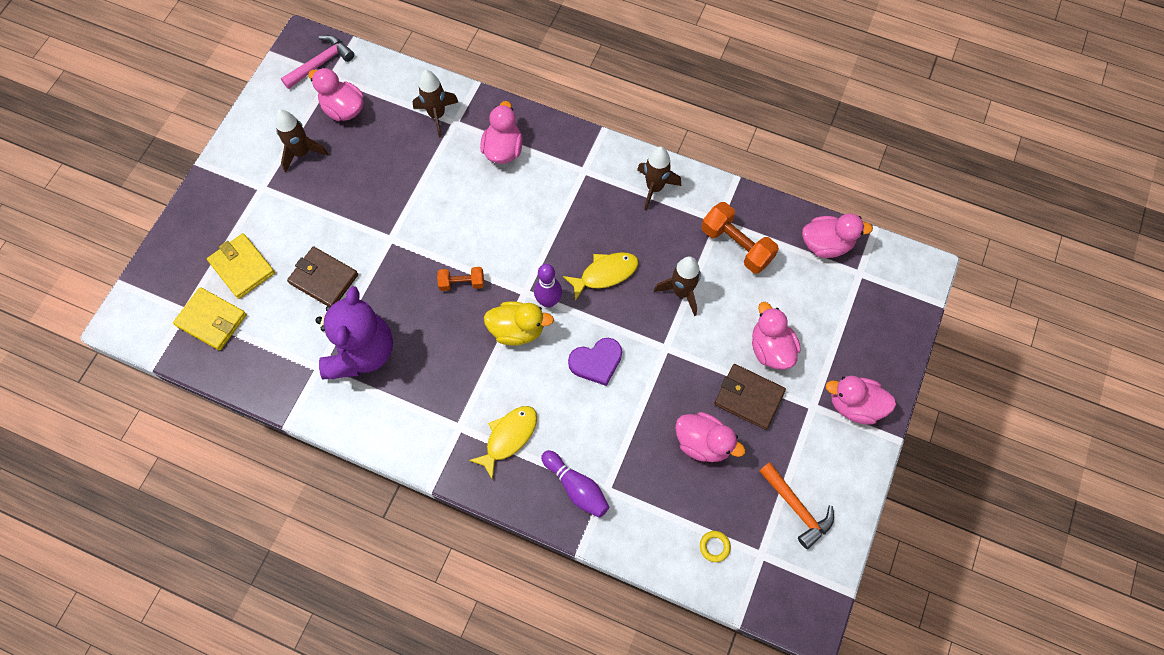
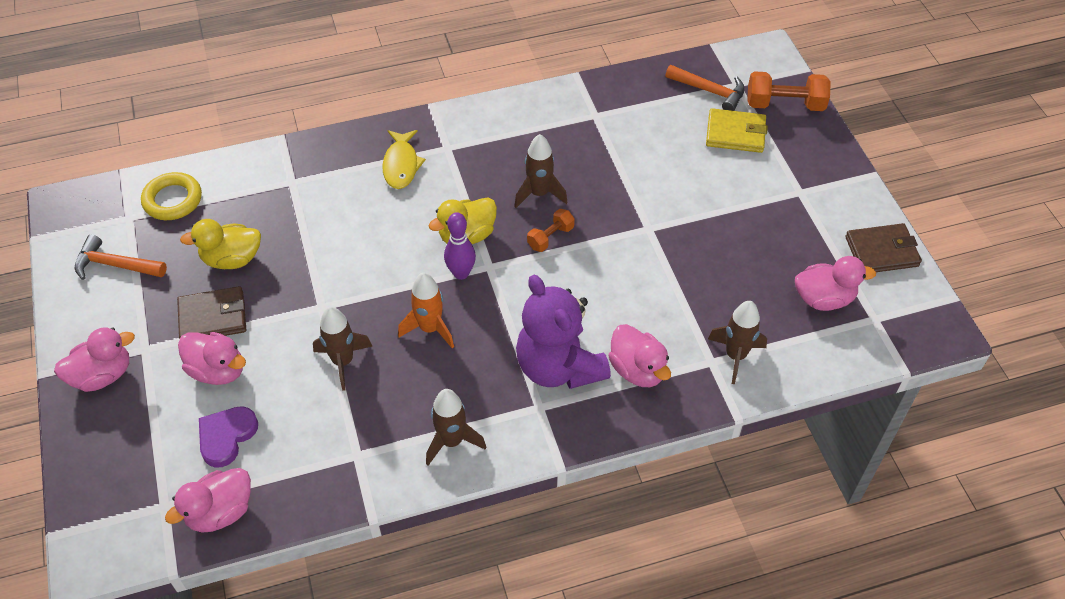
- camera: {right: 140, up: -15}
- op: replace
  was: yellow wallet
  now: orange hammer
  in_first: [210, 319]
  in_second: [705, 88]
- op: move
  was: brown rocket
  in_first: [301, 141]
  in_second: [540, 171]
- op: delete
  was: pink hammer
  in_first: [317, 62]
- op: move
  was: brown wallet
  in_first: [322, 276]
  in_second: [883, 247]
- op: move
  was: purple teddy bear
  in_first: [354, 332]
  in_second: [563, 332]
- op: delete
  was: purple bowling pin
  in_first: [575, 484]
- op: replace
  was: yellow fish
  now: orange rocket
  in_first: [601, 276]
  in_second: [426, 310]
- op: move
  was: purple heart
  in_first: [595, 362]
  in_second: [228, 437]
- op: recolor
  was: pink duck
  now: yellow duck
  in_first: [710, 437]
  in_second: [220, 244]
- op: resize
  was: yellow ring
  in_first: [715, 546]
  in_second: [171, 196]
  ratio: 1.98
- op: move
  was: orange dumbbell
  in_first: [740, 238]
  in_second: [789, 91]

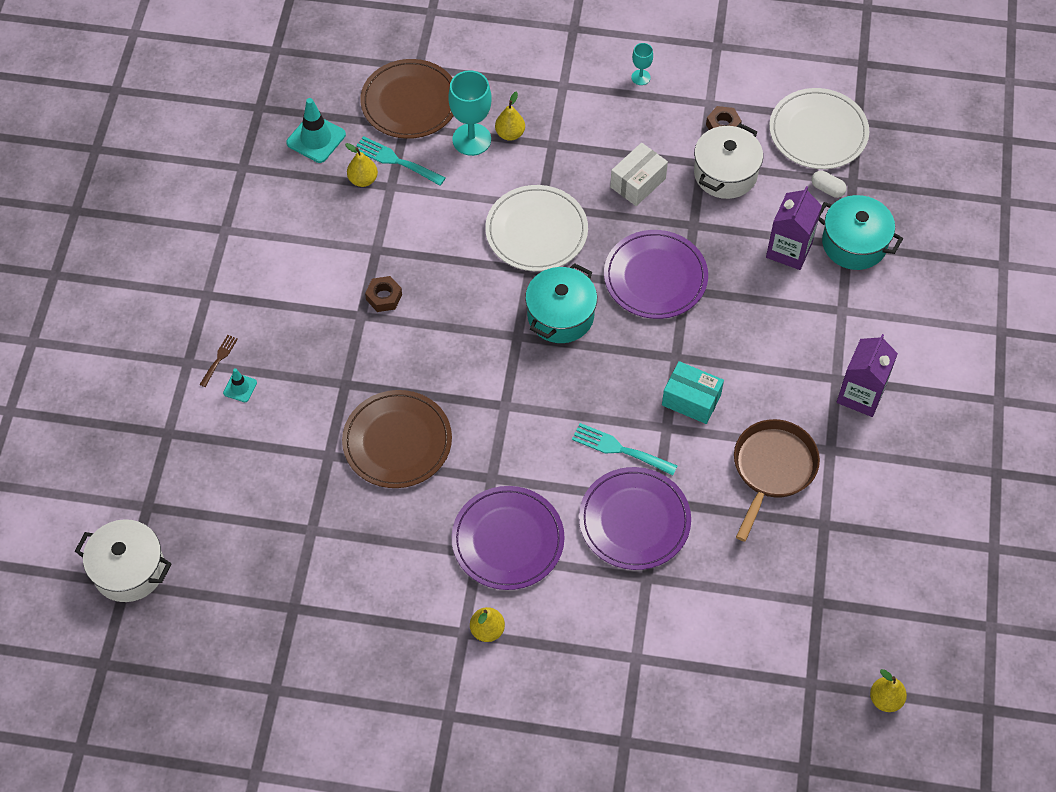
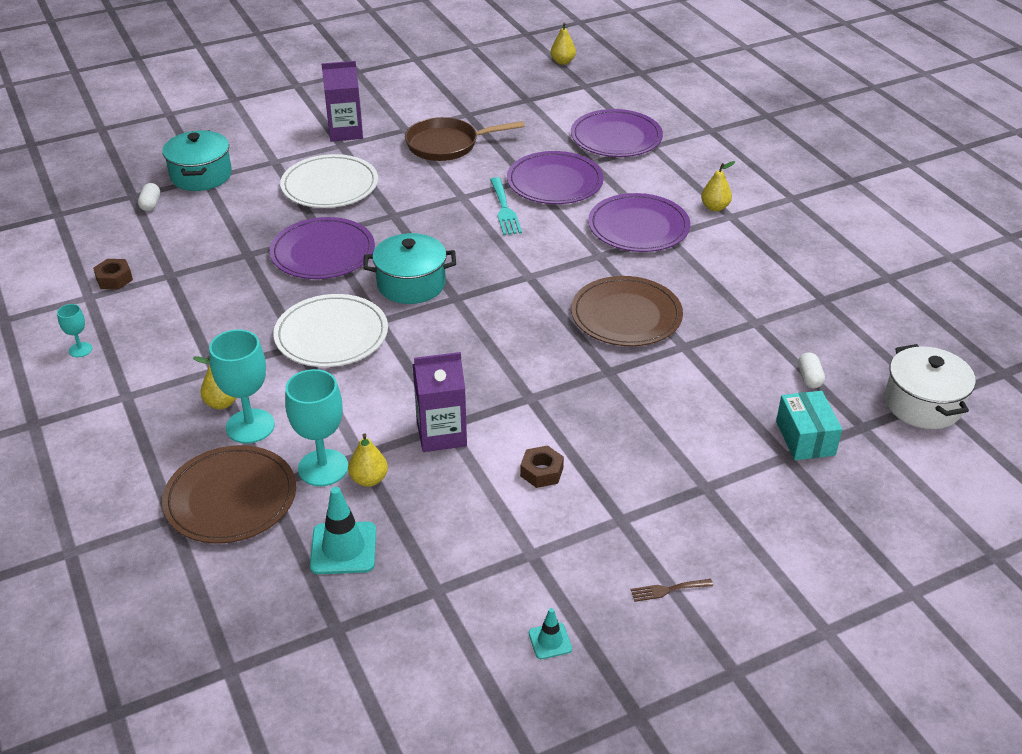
- camera: {right: -125, up: -20}
- op: move
  was: brown fork
  in_first: [218, 361]
  in_second: [672, 590]
- op: move
  was: turquoise traffic cone
  in_first: [240, 385]
  in_second: [550, 633]
- op: replace
  was: turquoise fork
  now: turquoise goblet
  in_first: [400, 161]
  in_second: [316, 427]
- op: move
  was: brown nut
  in_first: [383, 294]
  in_second: [542, 466]
- op: delete
  was: white box
  in_first: [639, 174]
- op: move
  was: turquoise box
  in_first: [693, 392]
  in_second: [809, 425]
- op: delete
  was: white pot
  in_first: [728, 161]
- op: move
  was: purple carton
  in_first: [794, 228]
  in_second: [440, 402]
- op: move
  was: white plate
  in_first: [819, 128]
  in_second: [329, 181]
- op: insert
  now: purple plate
  in_second: [617, 133]
- op: insert
  now: white capsule
  in_second: [811, 370]

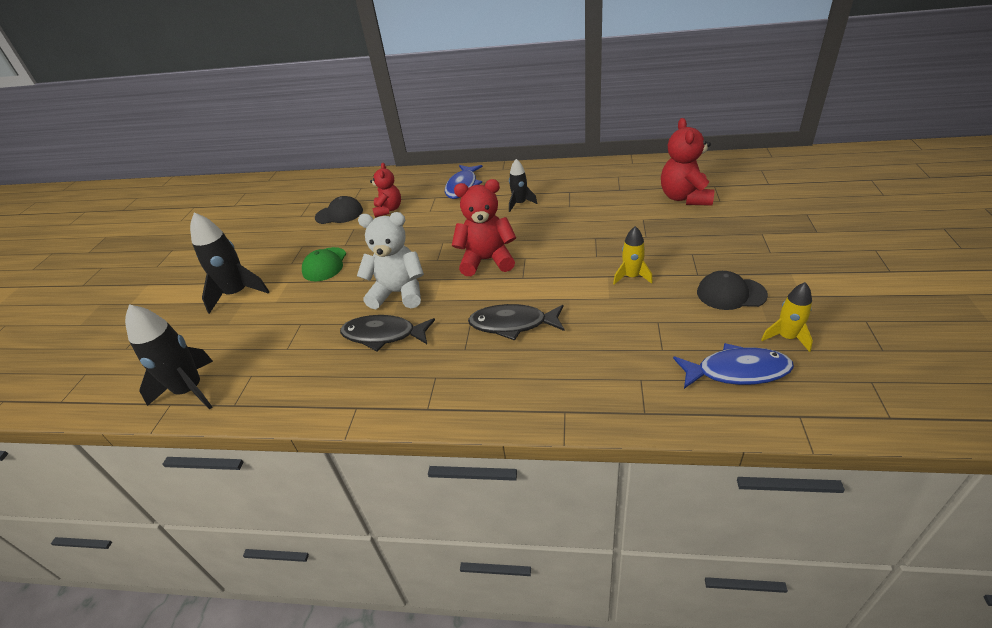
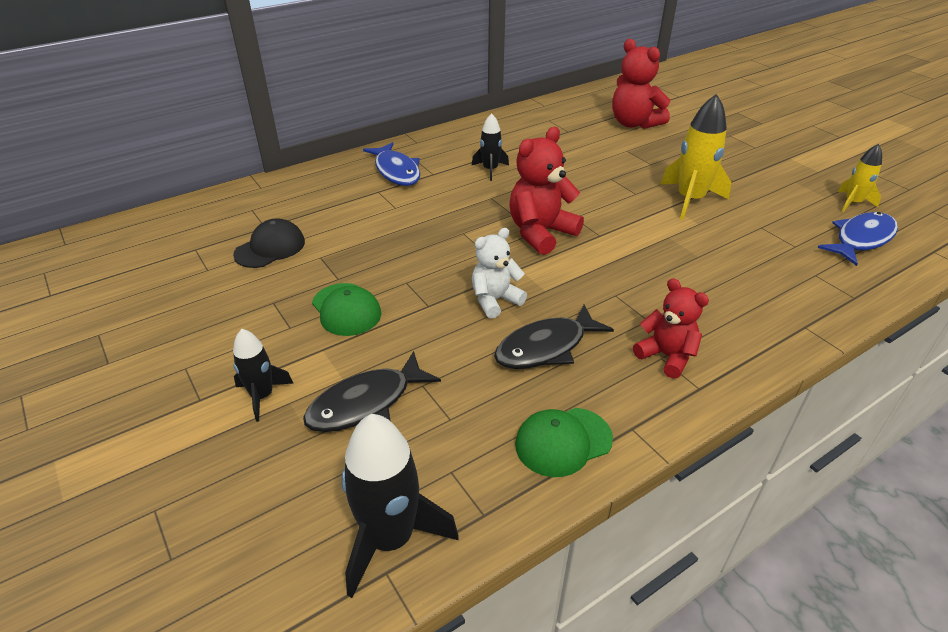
- camera: {right: -45, up: 0}
- op: resize
  was: black rocket
  in_first: [229, 263]
  in_second: [263, 375]
  ratio: 0.59
- op: resize
  was: white teddy bear
  in_first: [390, 260]
  in_second: [499, 273]
  ratio: 0.65
- op: move
  was: red teddy bear
  in_first: [385, 190]
  in_second: [671, 328]
- op: move
  was: black fish
  in_first: [516, 322]
  in_second: [372, 391]
- op: resize
  was: yellow rocket
  in_first: [633, 255]
  in_second: [695, 157]
  ratio: 1.71
- op: delete
  was: black cap
  in_first: [732, 290]
- op: insert
  now: green cap
  in_second: [564, 442]

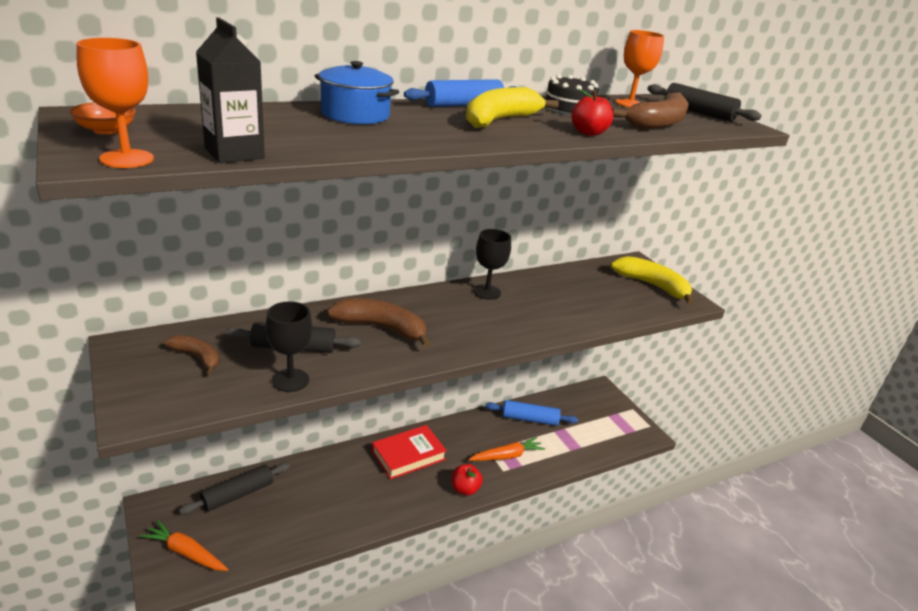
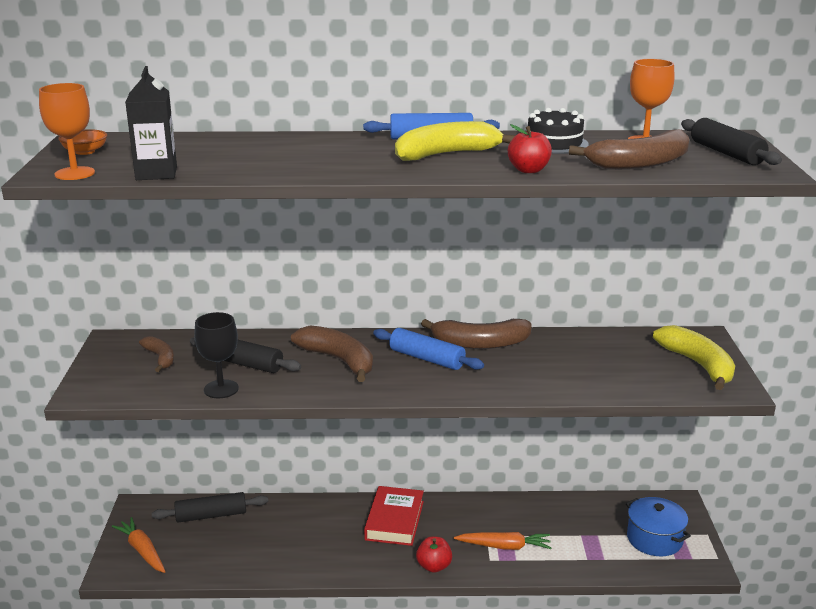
- camera: {right: 30, up: -5}
- op: move
  was: blue pot
  in_first: [357, 92]
  in_second: [658, 526]
- op: rotate
  was: red book
  in_first: [409, 452]
  in_second: [394, 516]
  clockwise: -75
- op: replace
  was: black goblet
  now: brown banana
  in_first: [492, 264]
  in_second: [476, 334]
- op: move
  was: blue rolling pin
  in_first: [531, 413]
  in_second: [428, 349]

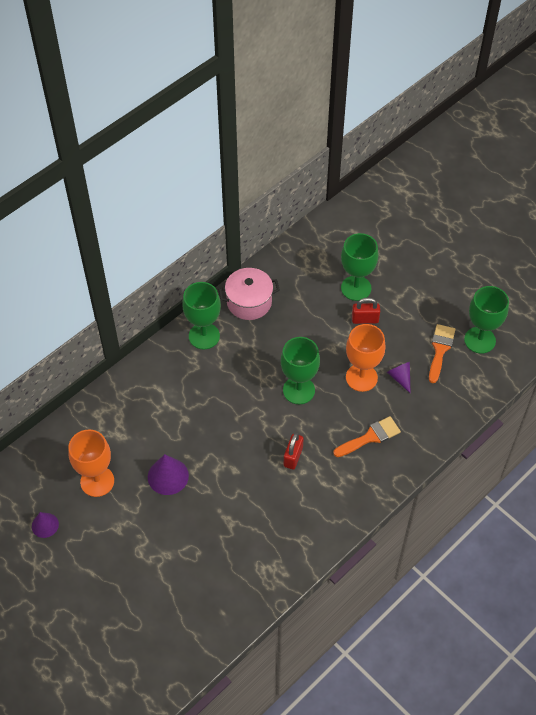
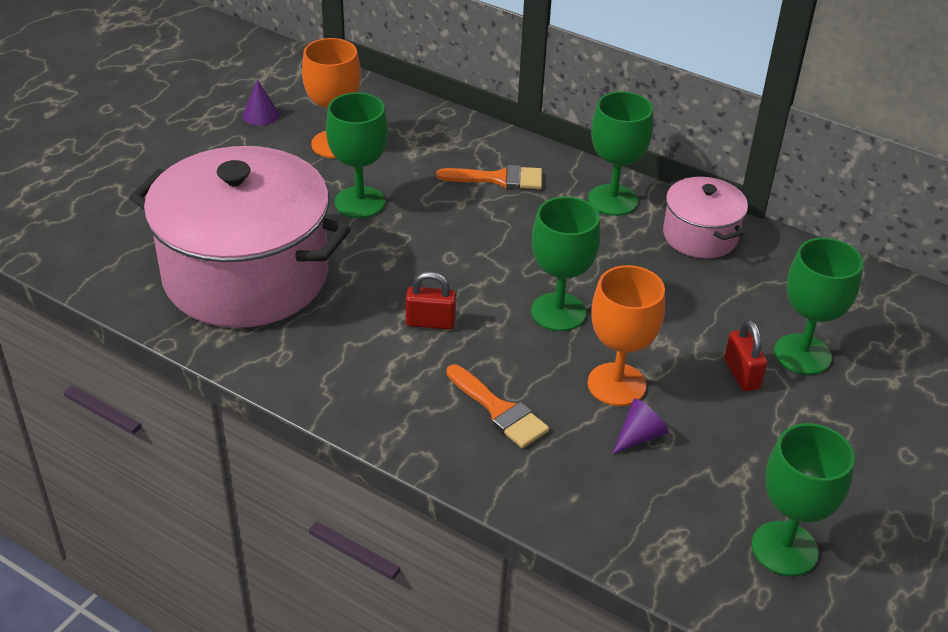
- camera: {right: 75, up: -15}
- op: replace
  was: purple cone
  now: green goblet
  in_first: [168, 474]
  in_second: [357, 155]
- op: move
  was: orange brush
  in_first: [442, 353]
  in_second: [489, 177]
- op: insert
  now: pink pot
  in_second: [240, 237]

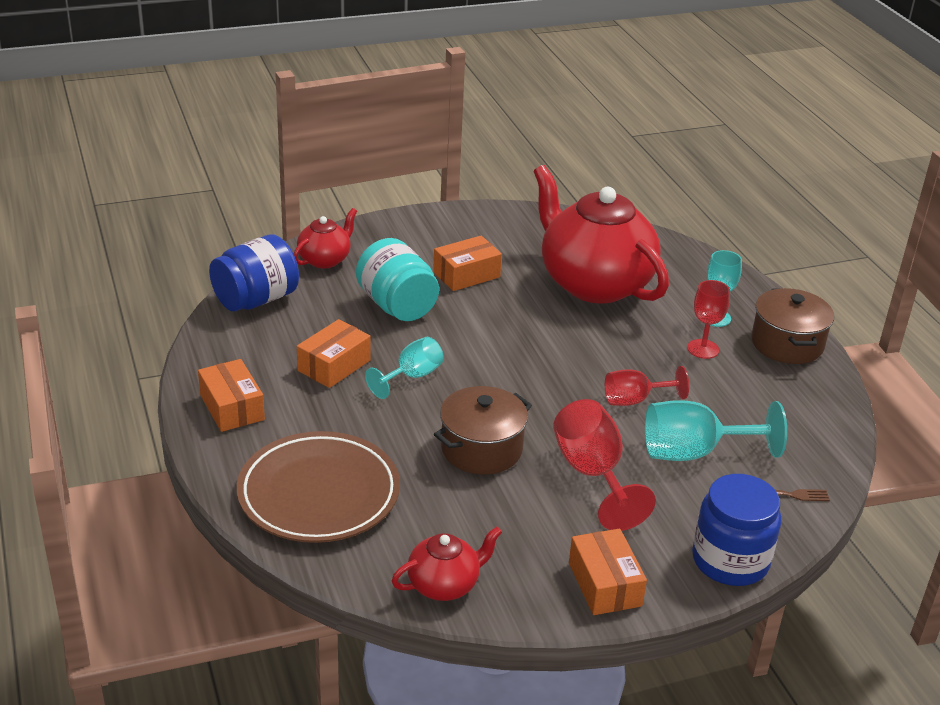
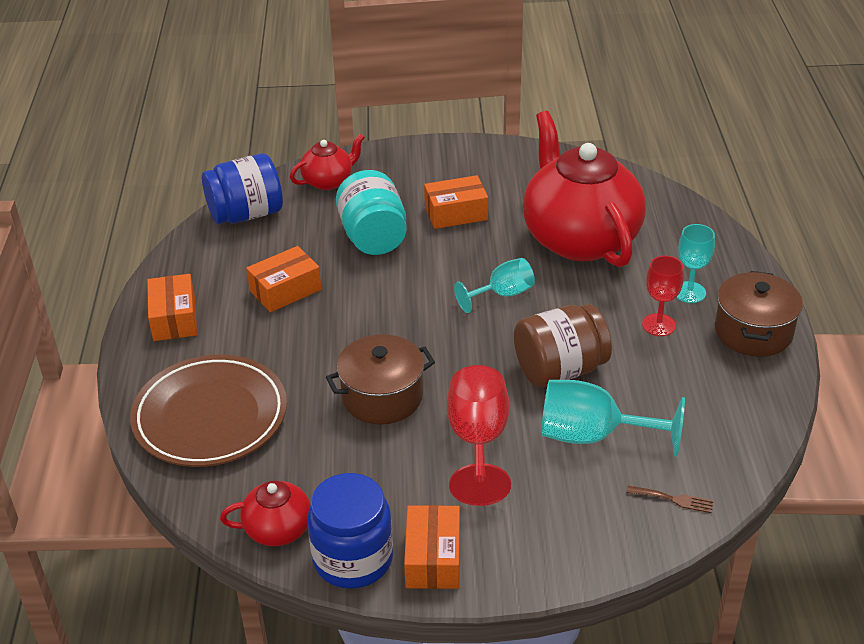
- camera: {right: 20, up: 5}
- op: move
  was: turquoise goblet
  in_first: [404, 368]
  in_second: [494, 285]
- op: replace
  was: red goblet
  now: brown jar
  in_first: [647, 386]
  in_second: [563, 345]
- op: move
  was: blue jar
  in_first: [736, 530]
  in_second: [350, 531]

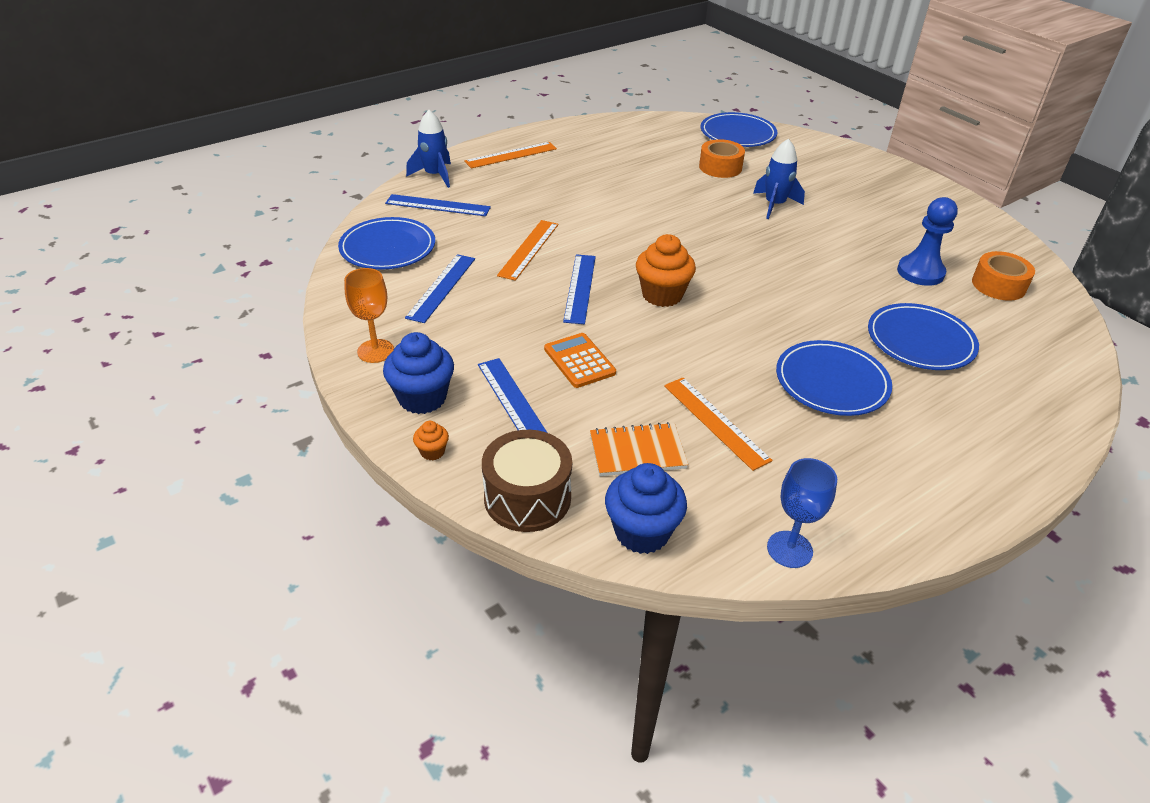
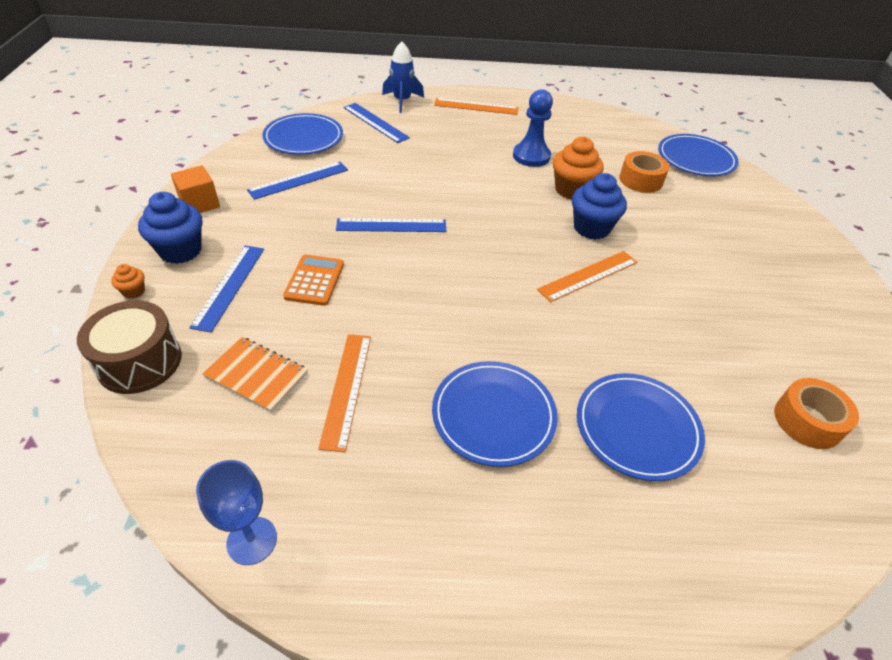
- camera: {right: 35, up: 5}
- op: replace
  was: orange goblet
  now: orange cube
  in_first: [369, 315]
  in_second: [195, 189]
- op: move
  was: orange ruler
  in_first: [528, 250]
  in_second: [587, 276]
- op: rotate
  was: blue ruler
  in_first: [579, 289]
  in_second: [391, 225]
  clockwise: 45
- op: move
  was: blue cupcake
  in_first: [646, 508]
  in_second: [599, 206]
- op: move
  was: orange cupcake
  in_first: [666, 270]
  in_second: [578, 168]
- op: delete
  was: blue rocket
  in_first: [779, 178]
- op: move
  was: blue pawn
  in_first: [927, 241]
  in_second: [533, 128]

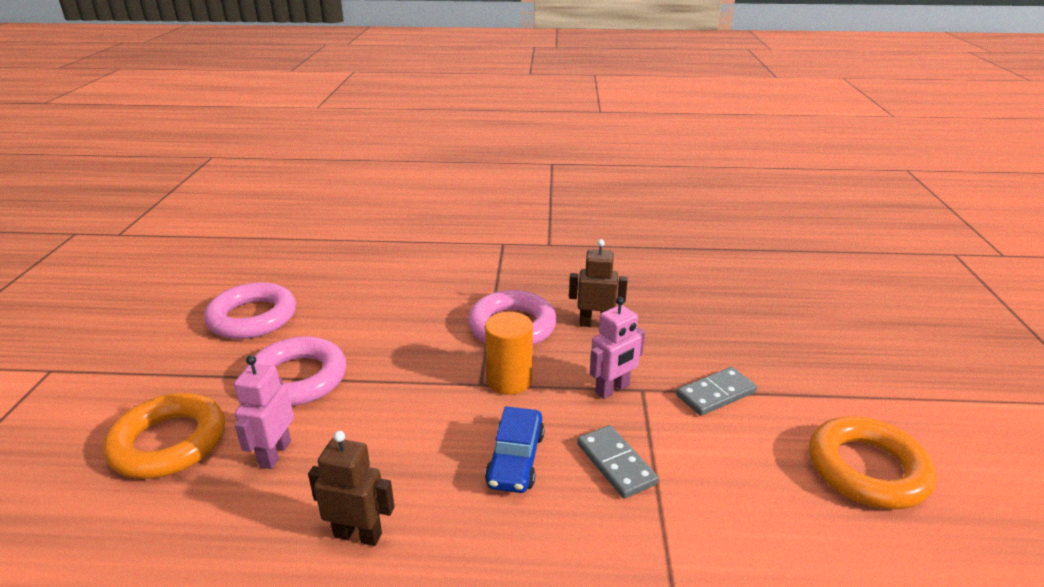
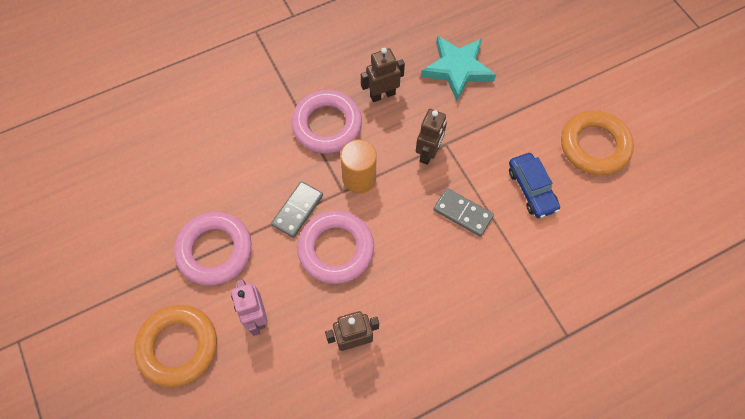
- camera: {right: -30, up: 35}
- op: move
  was: pink ring
  in_first: [250, 310]
  in_second: [335, 247]
- op: move
  was: blue car
  in_first: [515, 449]
  in_second: [534, 185]
- op: recolor
  was: pink robot
  now: brown robot
  in_first: [617, 348]
  in_second: [431, 137]
- op: move
  was: grey domino
  in_first: [716, 391]
  in_second: [297, 209]
- op: insert
  now: turquoise star
  in_second: [458, 68]

